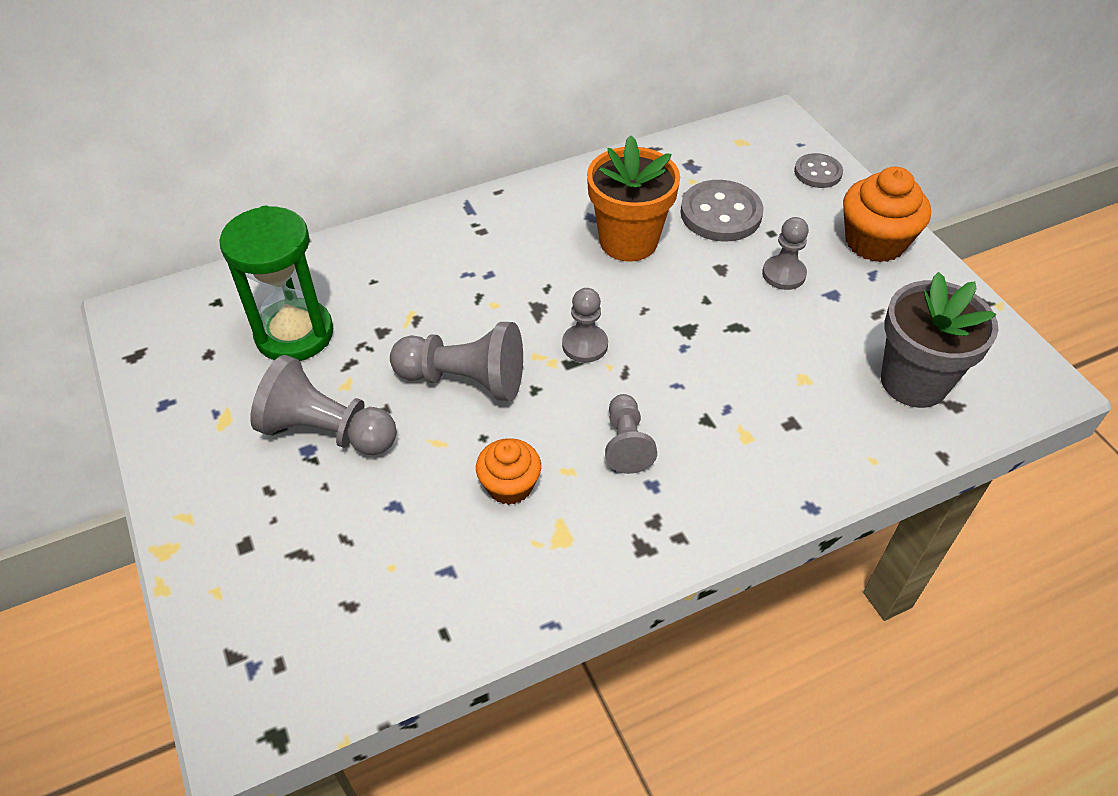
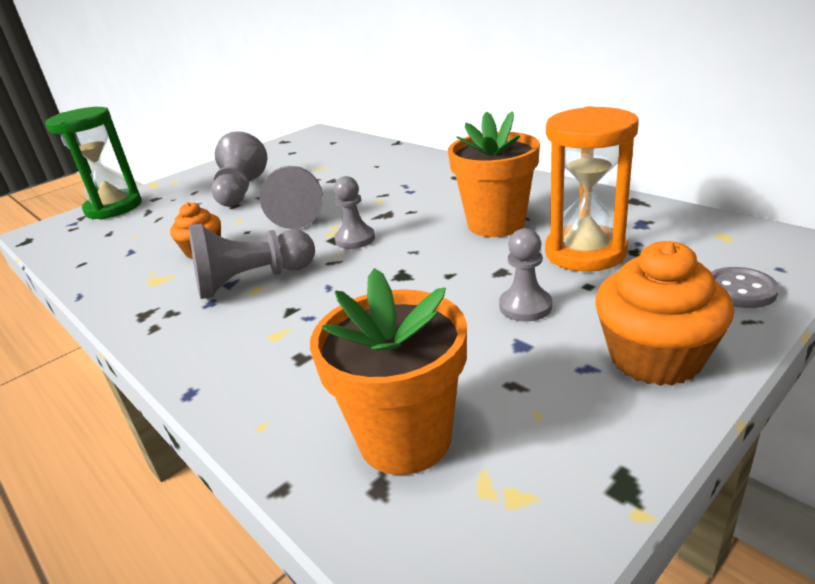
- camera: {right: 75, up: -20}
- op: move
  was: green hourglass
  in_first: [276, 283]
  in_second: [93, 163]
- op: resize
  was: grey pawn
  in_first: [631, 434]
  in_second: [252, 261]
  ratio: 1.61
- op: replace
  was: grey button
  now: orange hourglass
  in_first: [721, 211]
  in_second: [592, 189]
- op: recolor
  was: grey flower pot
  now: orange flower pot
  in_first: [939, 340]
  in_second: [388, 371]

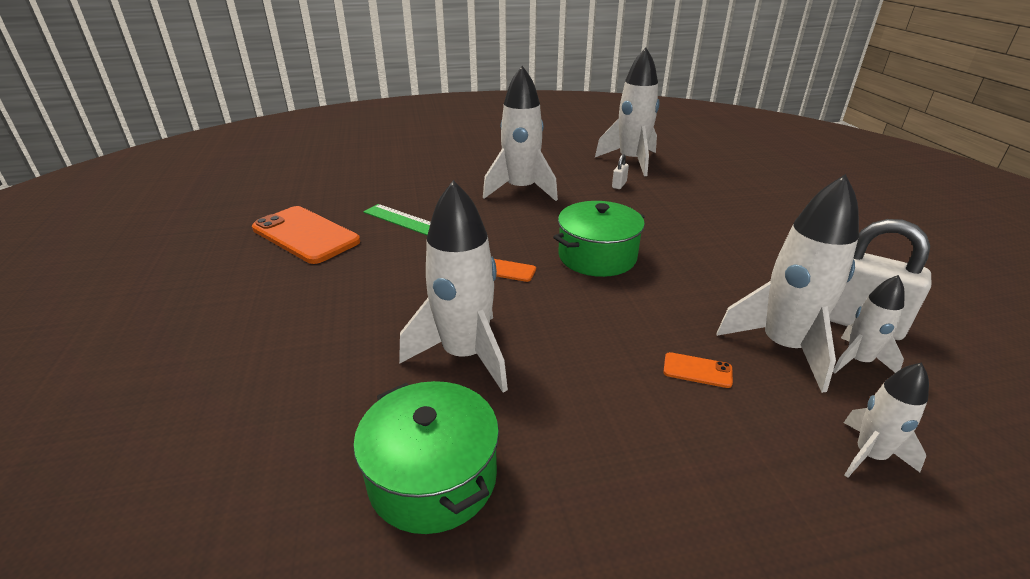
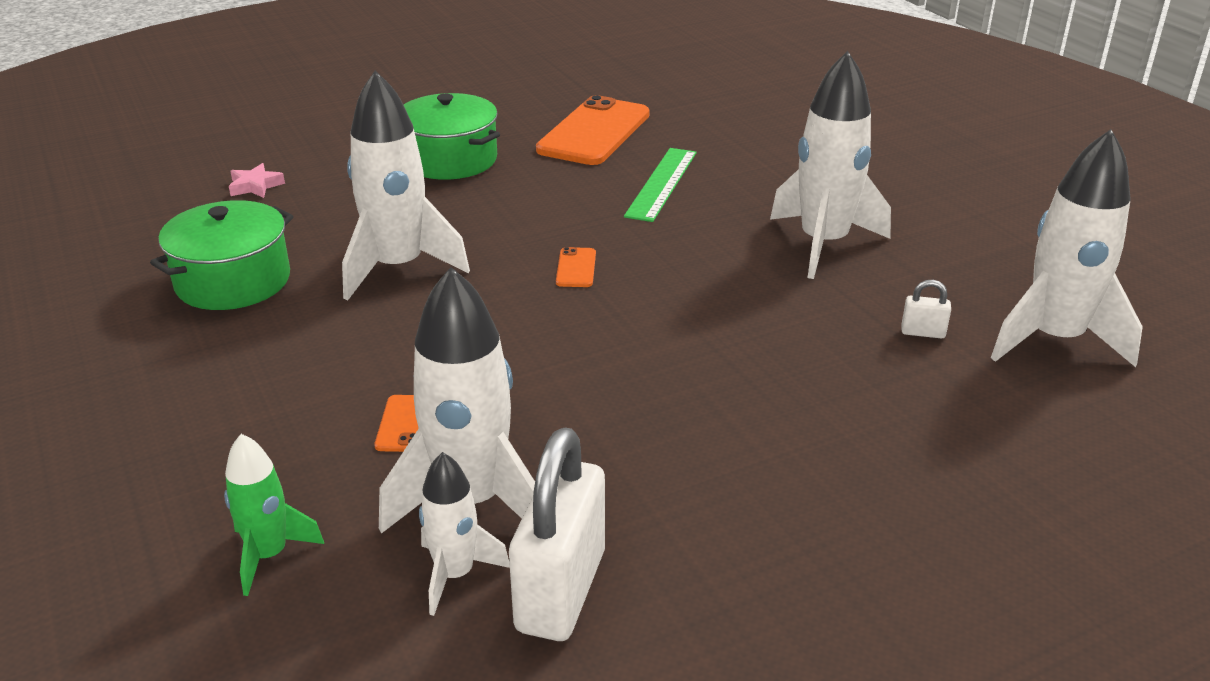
- camera: {right: 75, up: 0}
- op: move
  was: green pot
  in_first: [599, 239]
  in_second: [452, 136]
- op: recolor
  was: white rocket
  now: green rocket
  in_first: [886, 420]
  in_second: [274, 515]
- op: insert
  now: pink star
  in_second: [257, 180]

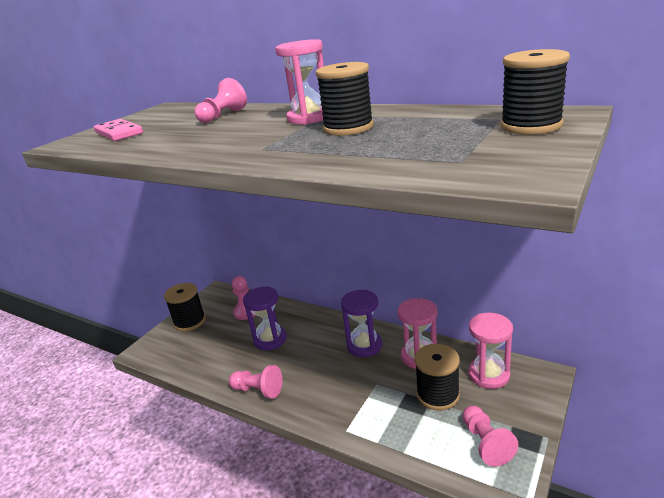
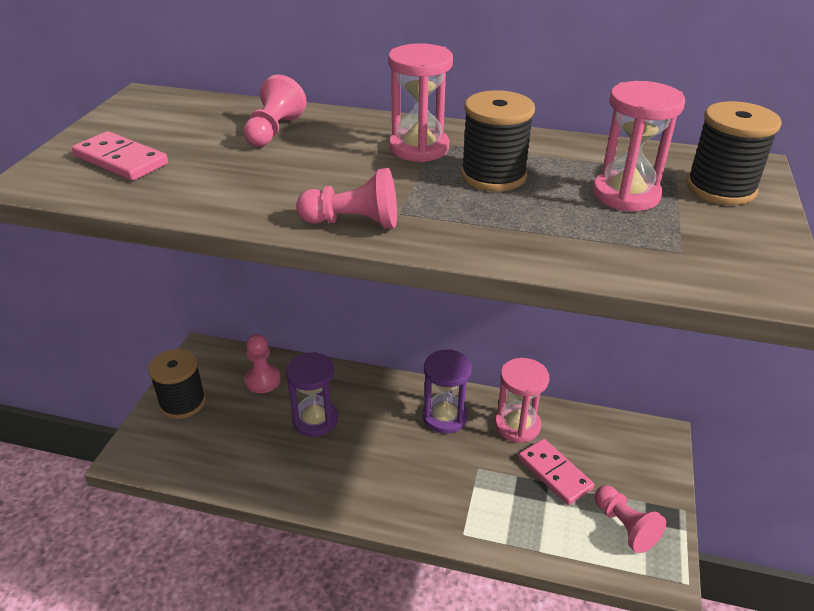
- camera: {right: -20, up: 10}
- op: move
  was: pink pawn
  in_first: [255, 382]
  in_second: [346, 198]
- op: replace
  was: black spool
  now: pink domino
  in_first: [437, 377]
  in_second: [556, 472]
- op: move
  was: pink hourglass
  in_first: [491, 351]
  in_second: [639, 146]

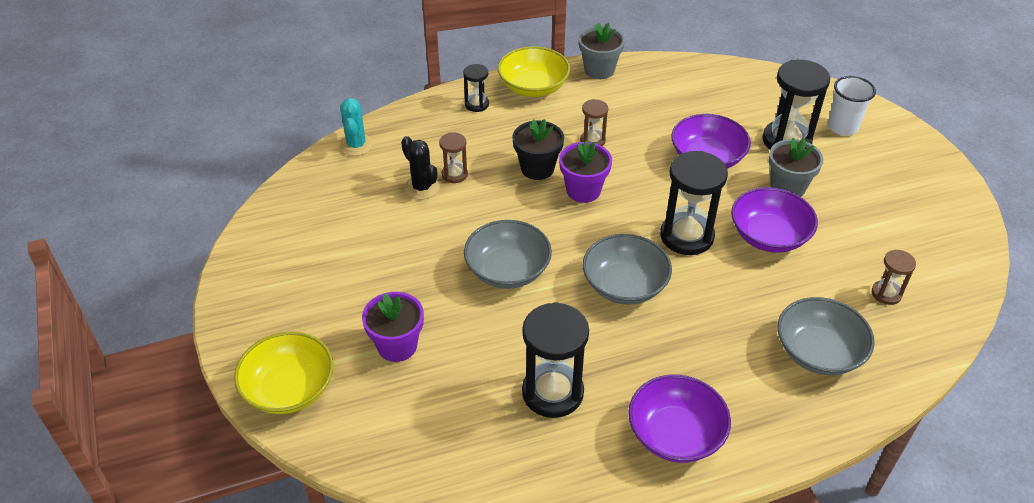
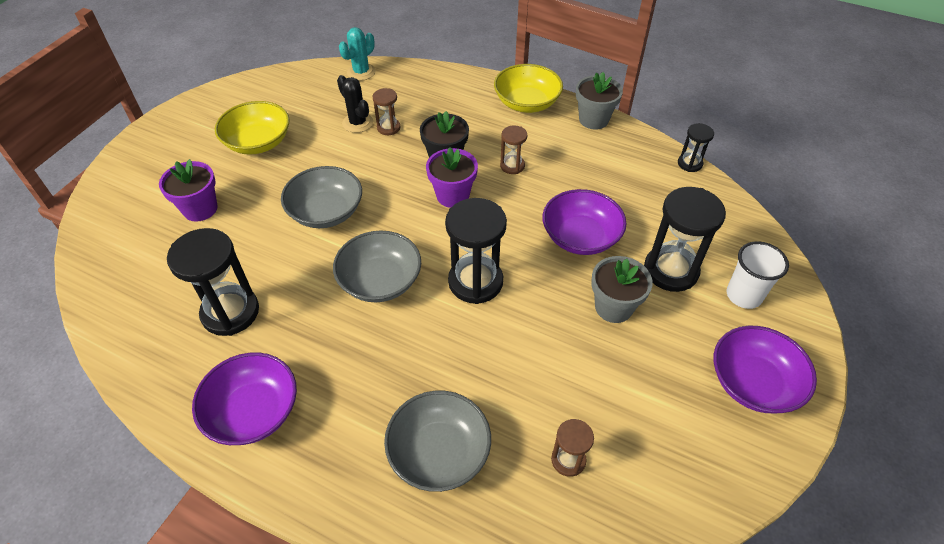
- camera: {right: 45, up: 5}
- op: move
  was: yellow bowl
  in_first: [283, 372]
  in_second: [252, 128]
- op: rotate
  was: black cactus
  in_first: [420, 167]
  in_second: [355, 104]
  clockwise: -45
- op: move
  was: black hourglass
  in_first: [476, 88]
  in_second: [696, 147]
- op: move
  was: purple bowl
  in_first: [774, 220]
  in_second: [765, 369]

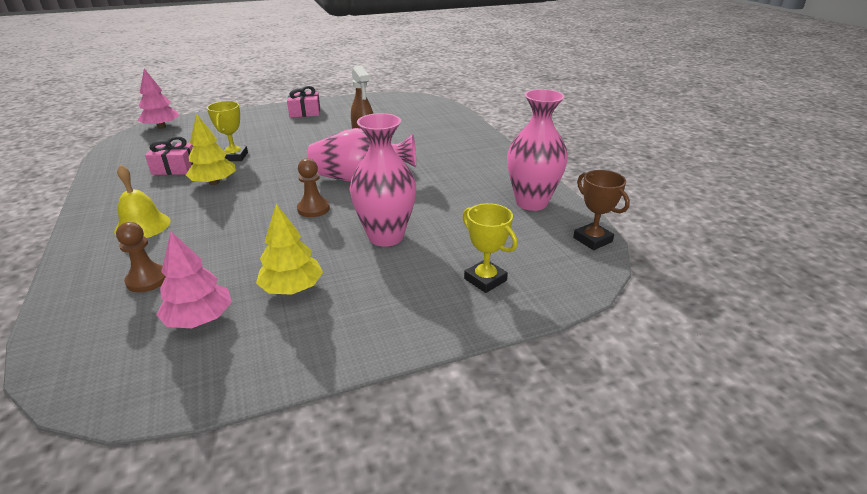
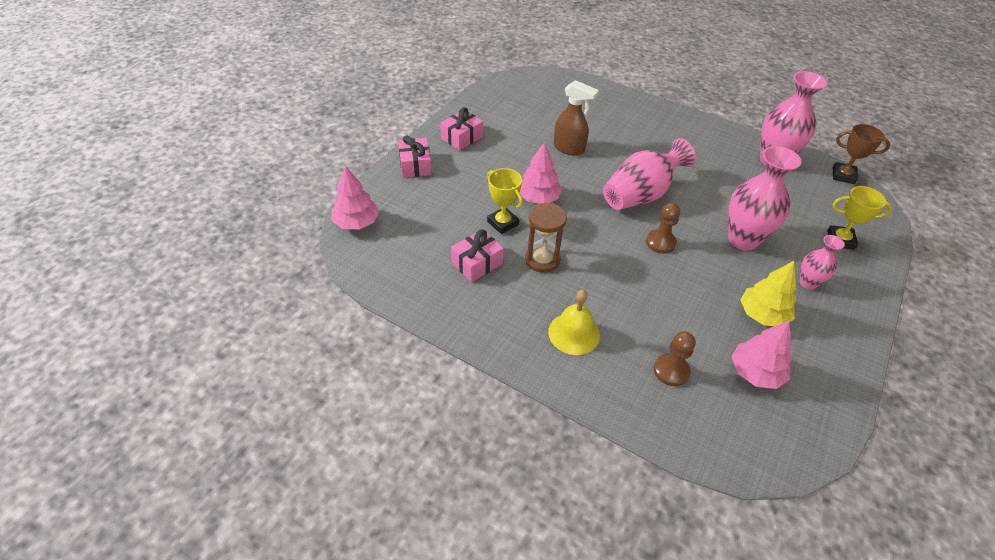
- camera: {right: -40, up: 15}
- op: replace
  was: yellow tree
  now: brown hourglass
  in_first: [211, 149]
  in_second: [546, 238]
- op: insert
  now: pink gift
  in_second: [415, 157]
- op: insert
  now: pink tree
  in_second: [541, 173]
- op: insert
  now: pink vase
  in_second: [822, 262]

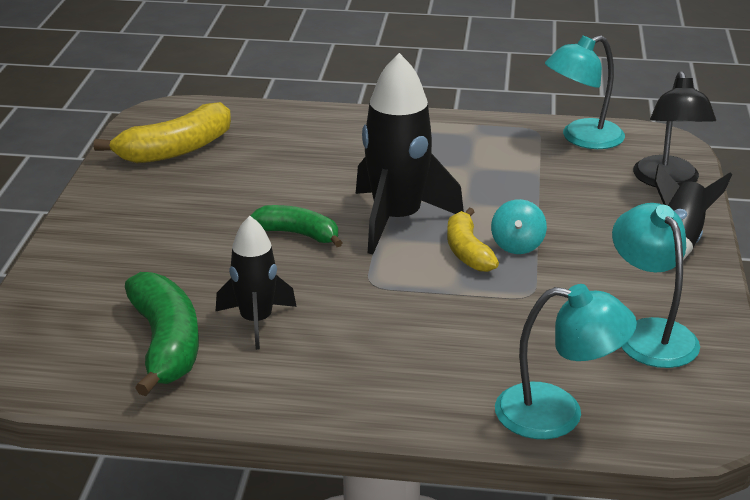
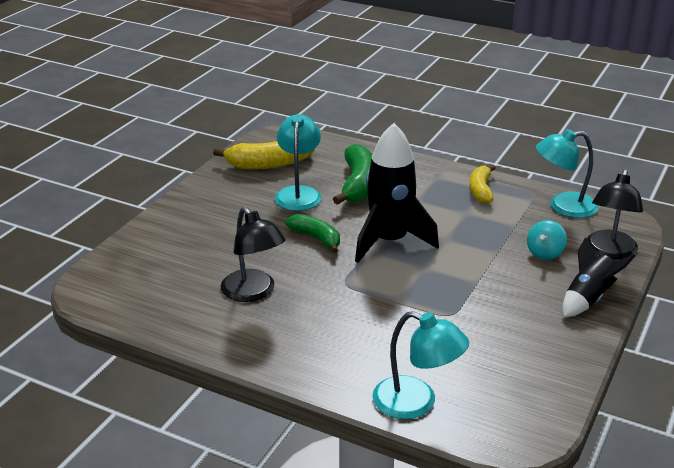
- camera: {right: 20, up: 0}
- op: move
  was: green banana
  in_first: [162, 334]
  in_second: [353, 174]
- op: replace
  was: black rocket
  now: black lamp
  in_first: [256, 283]
  in_second: [253, 254]
- op: move
  was: yellow banana
  in_first: [473, 240]
  in_second: [482, 184]
- op: move
  was: turquoise spinning top
  in_first: [519, 226]
  in_second: [547, 240]
- op: move
  was: turquoise lamp
  in_first: [656, 285]
  in_second: [298, 162]

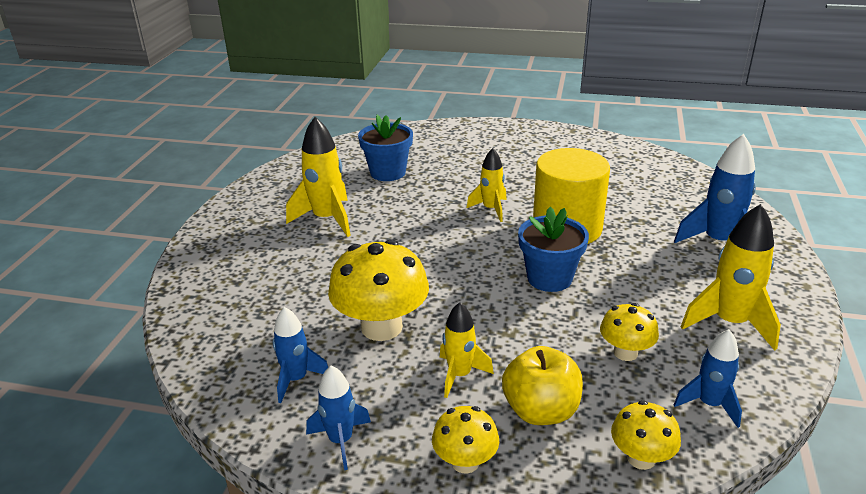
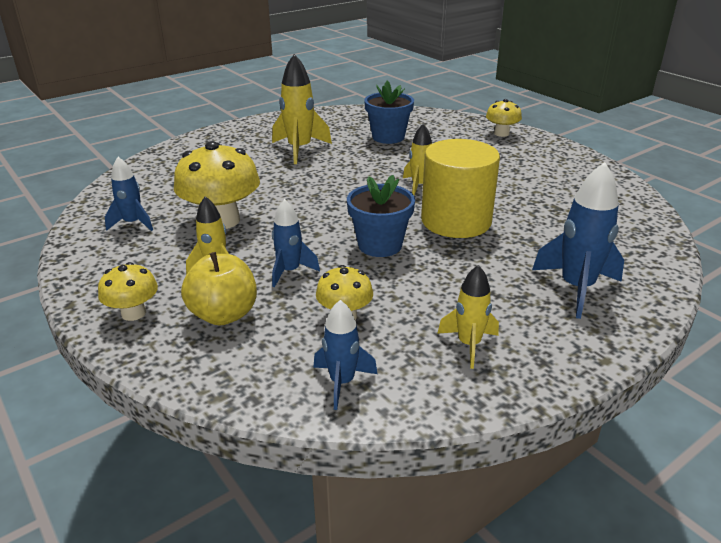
- camera: {right: 40, up: 0}
- op: move
  was: blue rocket
  in_first: [338, 417]
  in_second: [296, 243]
- op: move
  was: yellow mushroom
  in_first: [646, 435]
  in_second: [504, 118]
- op: resize
  was: yellow rocket
  in_first: [731, 277]
  in_second: [468, 317]
  ratio: 0.62

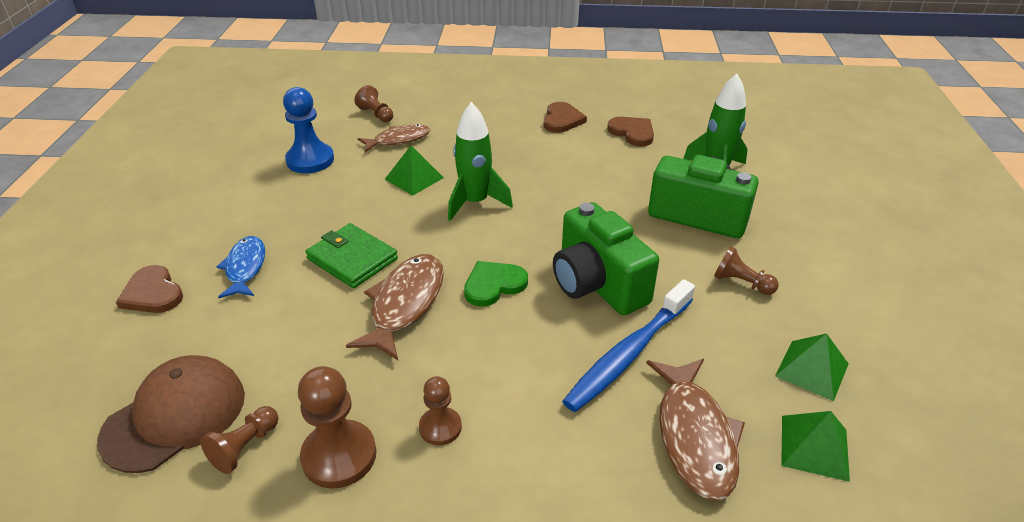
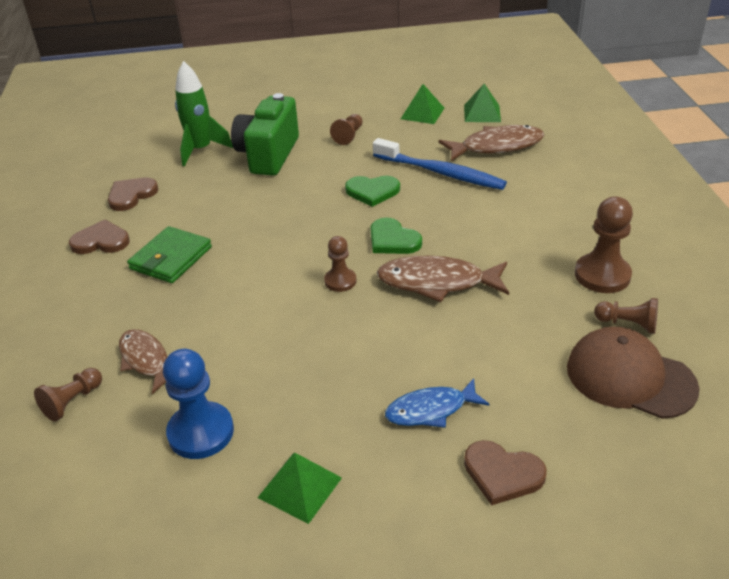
- camera: {right: -100, up: 0}
- op: rotate
  was: brown heart
  in_first: [149, 289]
  in_second: [505, 472]
  clockwise: 75
- op: move
  was: green wallet
  in_first: [352, 255]
  in_second: [169, 254]
- op: move
  was: green pyramid
  in_first: [414, 171]
  in_second: [300, 488]
- op: move
  was: brown pawn
  in_first: [440, 410]
  in_second: [340, 264]
- op: delete
  was: green rocket
  in_first: [480, 161]
- op: replace
  was: green camera
  now: green heart
  in_first: [606, 258]
  in_second: [372, 191]

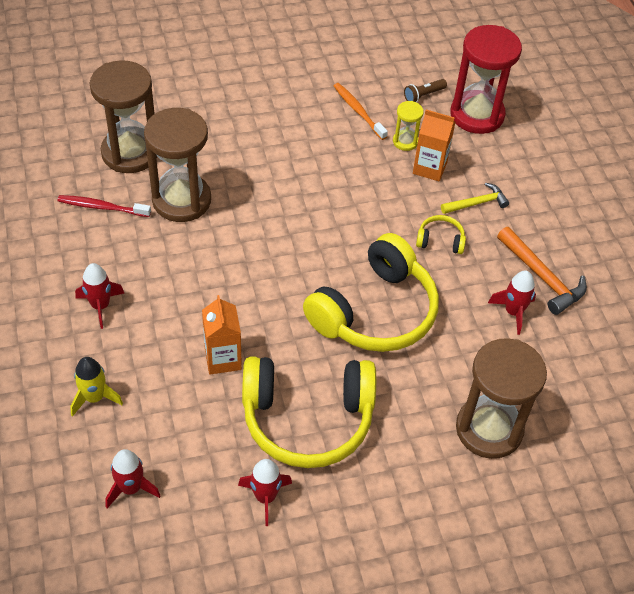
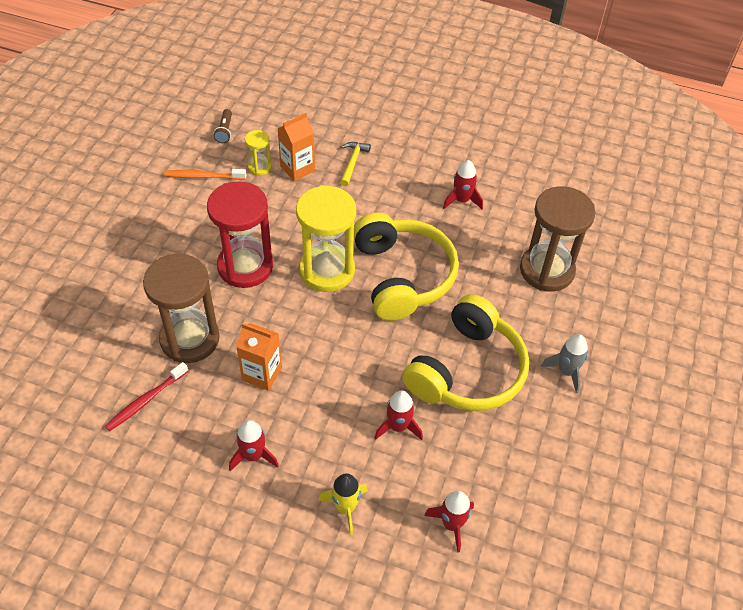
- camera: {right: -55, up: 0}
- op: delete
  was: brown hourglass
  in_first: [124, 116]
- op: move
  was: orange carton
  in_first: [222, 334]
  in_second: [259, 357]
- op: move
  was: red rocket
  in_first: [265, 492]
  in_second: [399, 415]
- op: delete
  was: yellow headphones
  in_first: [441, 234]
- op: move
  was: red hourglass
  in_first: [486, 79]
  in_second: [240, 234]
- op: delete
  was: orange hammer
  in_first: [542, 271]
- op: insert
  now: yellow hourglass
  in_second: [326, 238]
- op: insert
  now: grey rocket
  in_second: [564, 364]

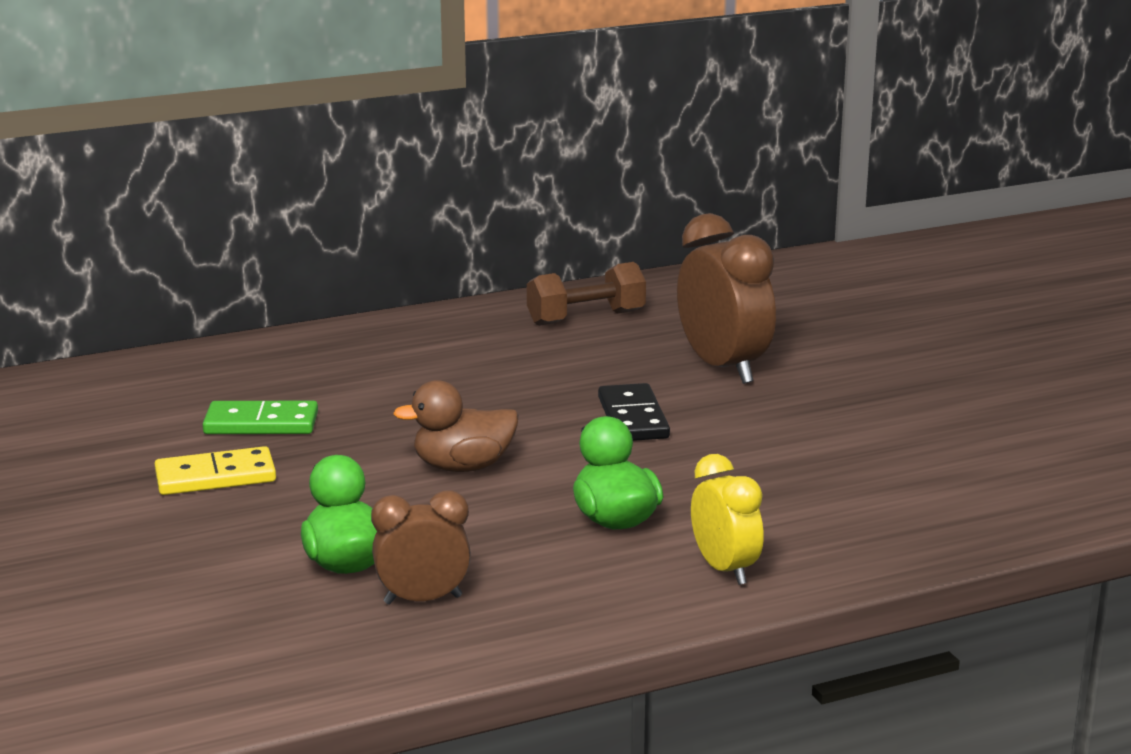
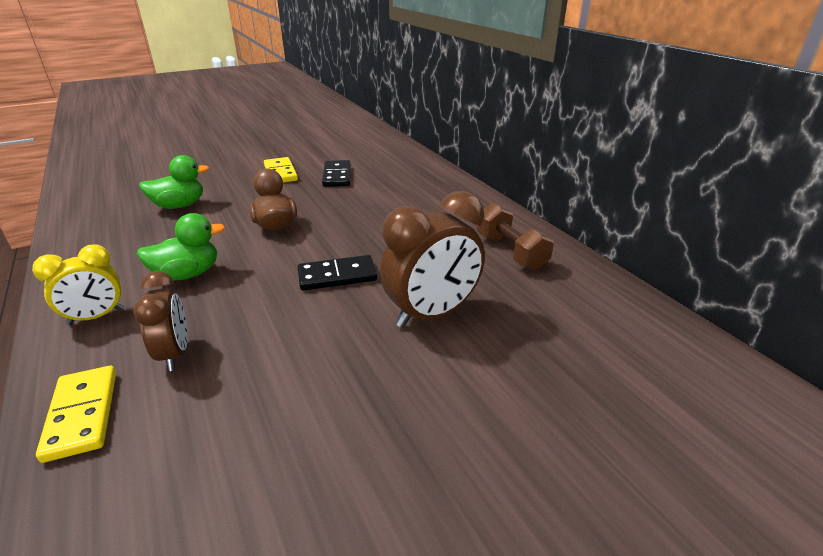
- camera: {right: 85, up: 10}
- op: recolor
  was: green domino
  now: black domino
  in_first: [260, 417]
  in_second: [336, 173]
- op: move
  was: brown clock
  in_first: [421, 547]
  in_second: [160, 321]
- op: insert
  now: yellow domino
  in_second: [76, 414]

